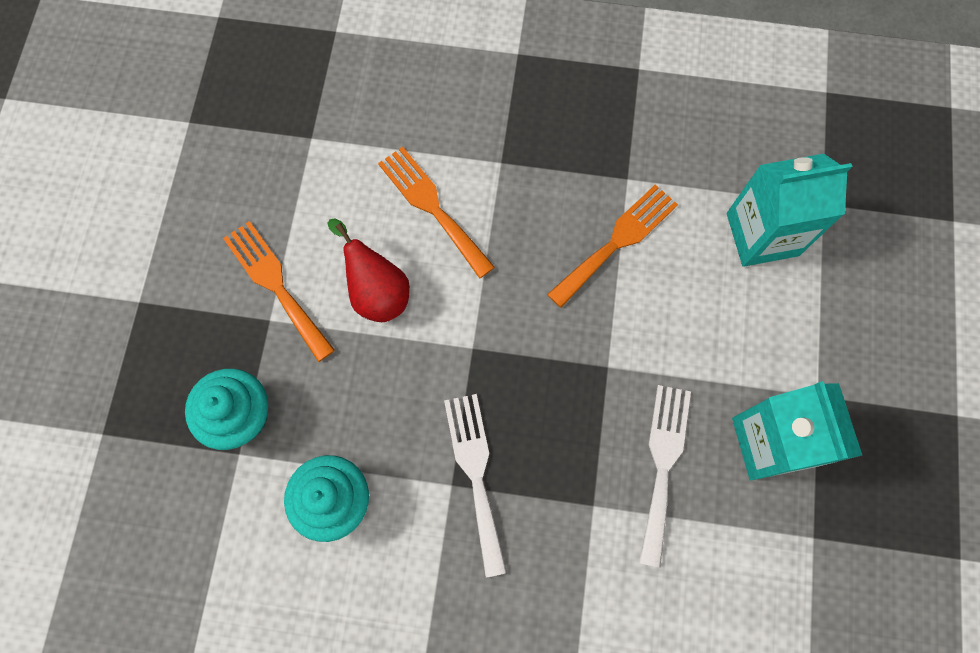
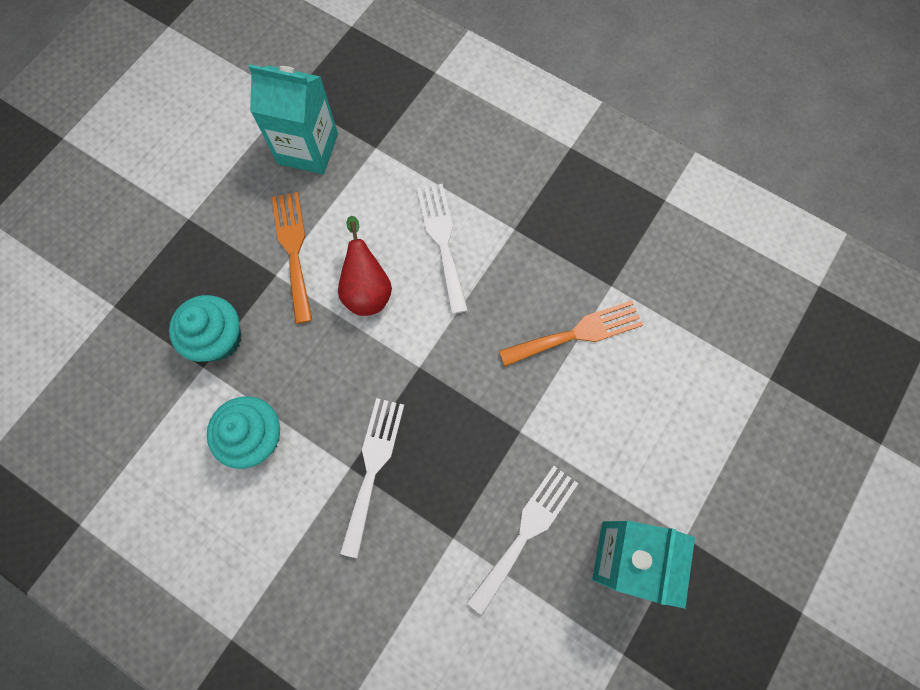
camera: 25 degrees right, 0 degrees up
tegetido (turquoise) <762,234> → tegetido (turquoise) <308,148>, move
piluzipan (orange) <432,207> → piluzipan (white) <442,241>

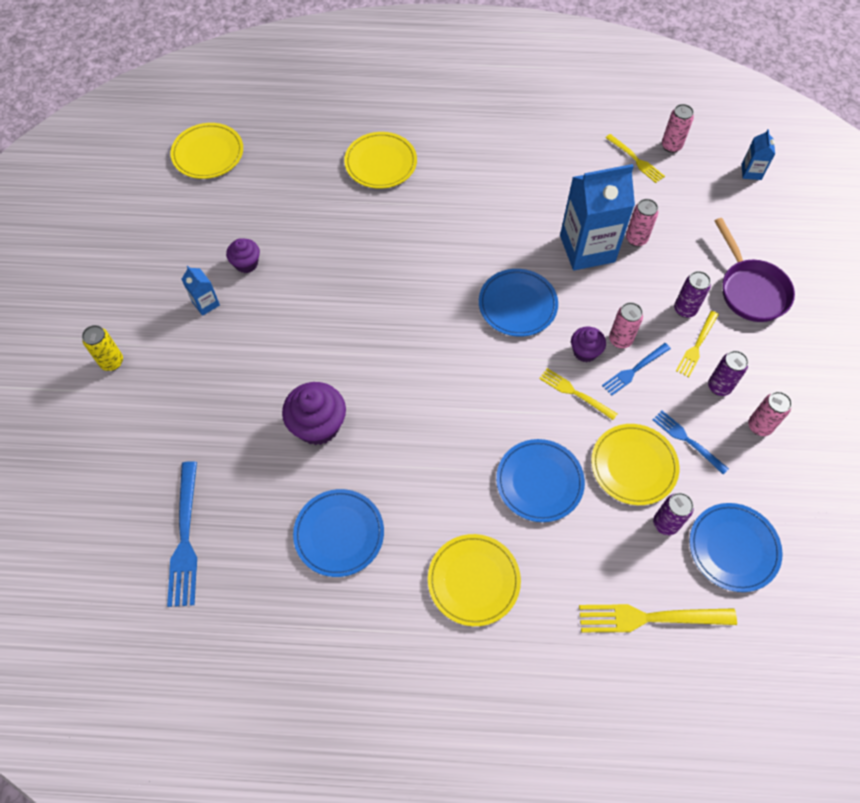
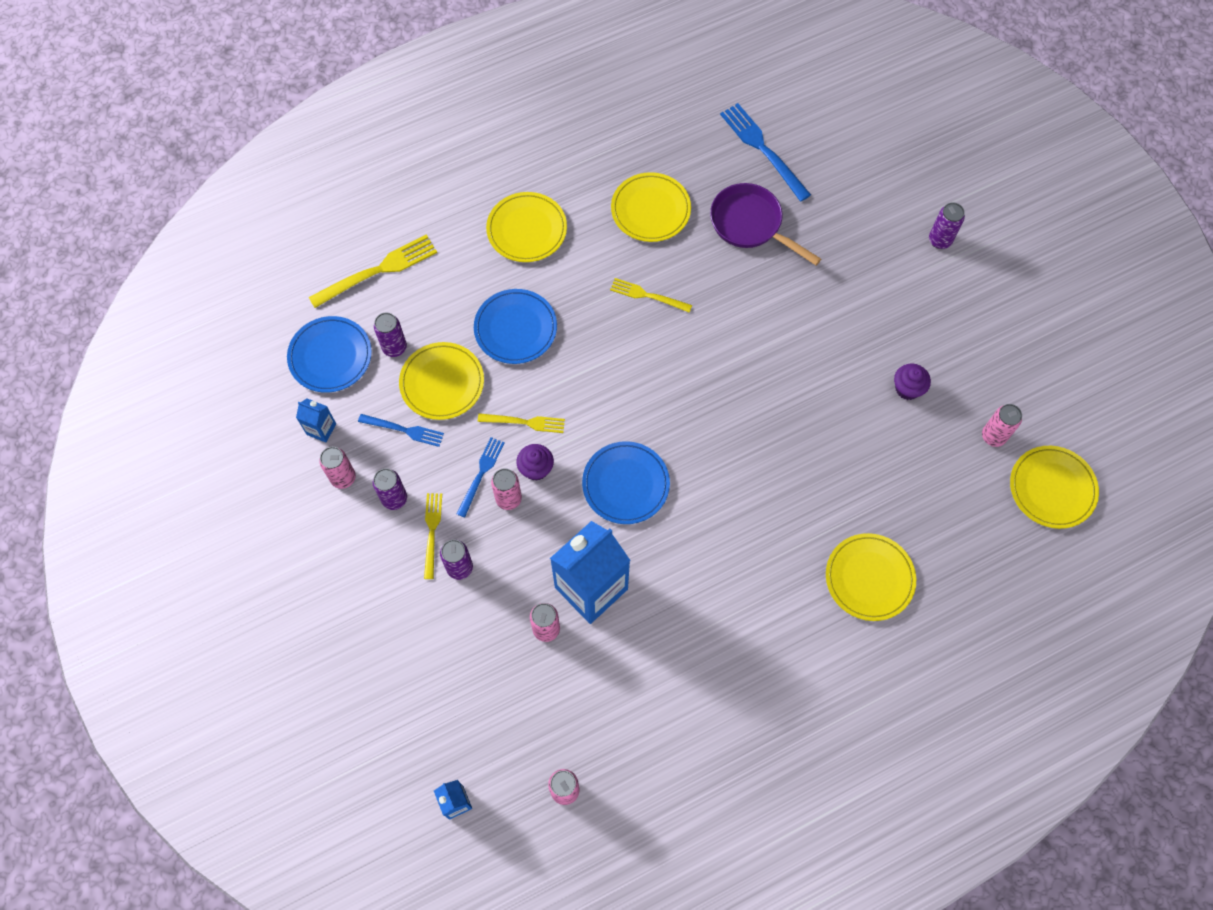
camera: 150 degrees right, 5 degrees up
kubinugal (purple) <318,425> → -
- → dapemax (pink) <993,436>
tegetido (blue) <206,303> → tegetido (blue) <321,429>, move
piluzipan (yellow) <636,160> → piluzipan (yellow) <647,295>, move
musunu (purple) <750,290> → musunu (purple) <750,224>, move
dapemax (yellow) <112,362> → dapemax (purple) <939,240>
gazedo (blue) <339,534> → gazedo (yellow) <650,209>

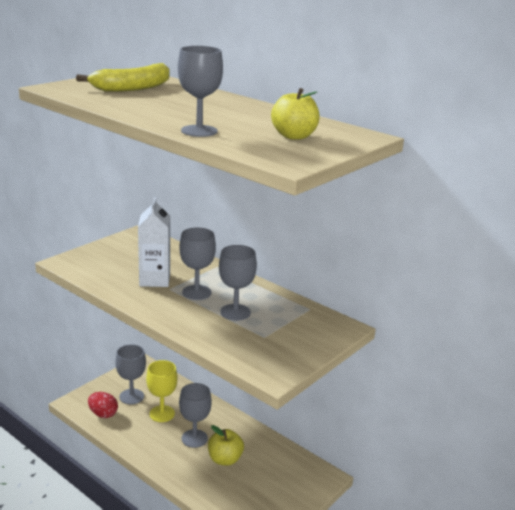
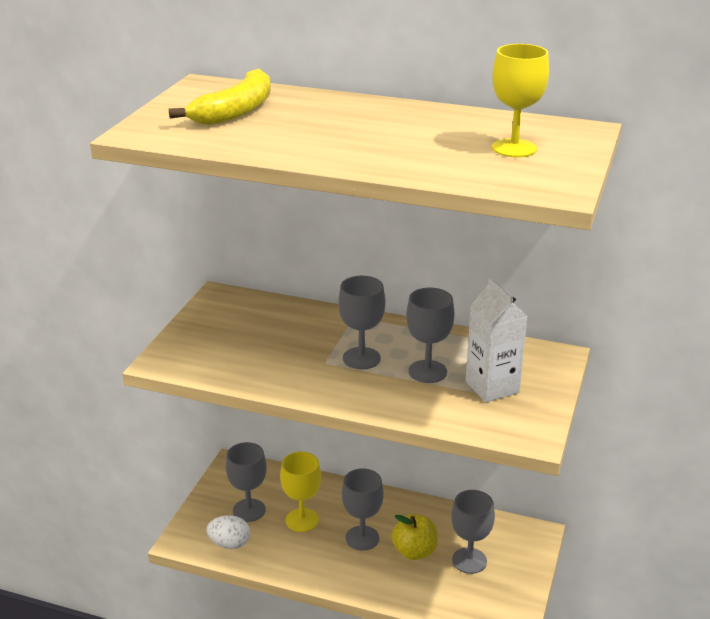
camera: 20 degrees left, 5 degrees up
tegetido (white) <155,280> → tegetido (white) <492,387>, move
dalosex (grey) <199,131> → dalosex (grey) <469,560>, move
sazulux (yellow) <294,136> → dalosex (yellow) <514,148>
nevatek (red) <103,414> → nevatek (white) <229,544>

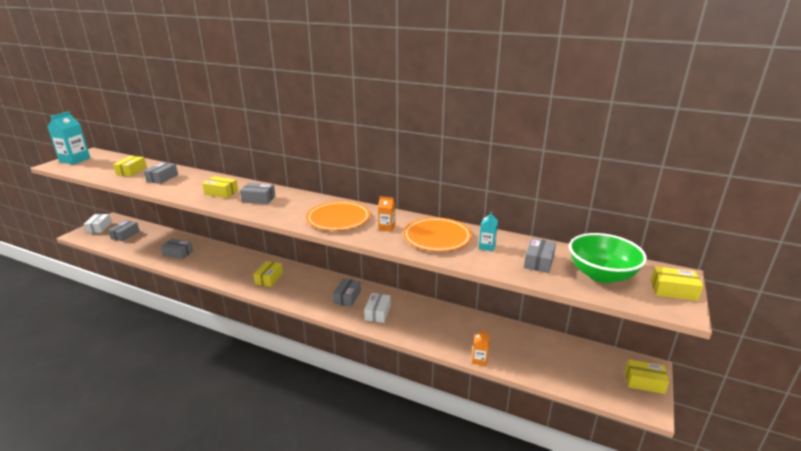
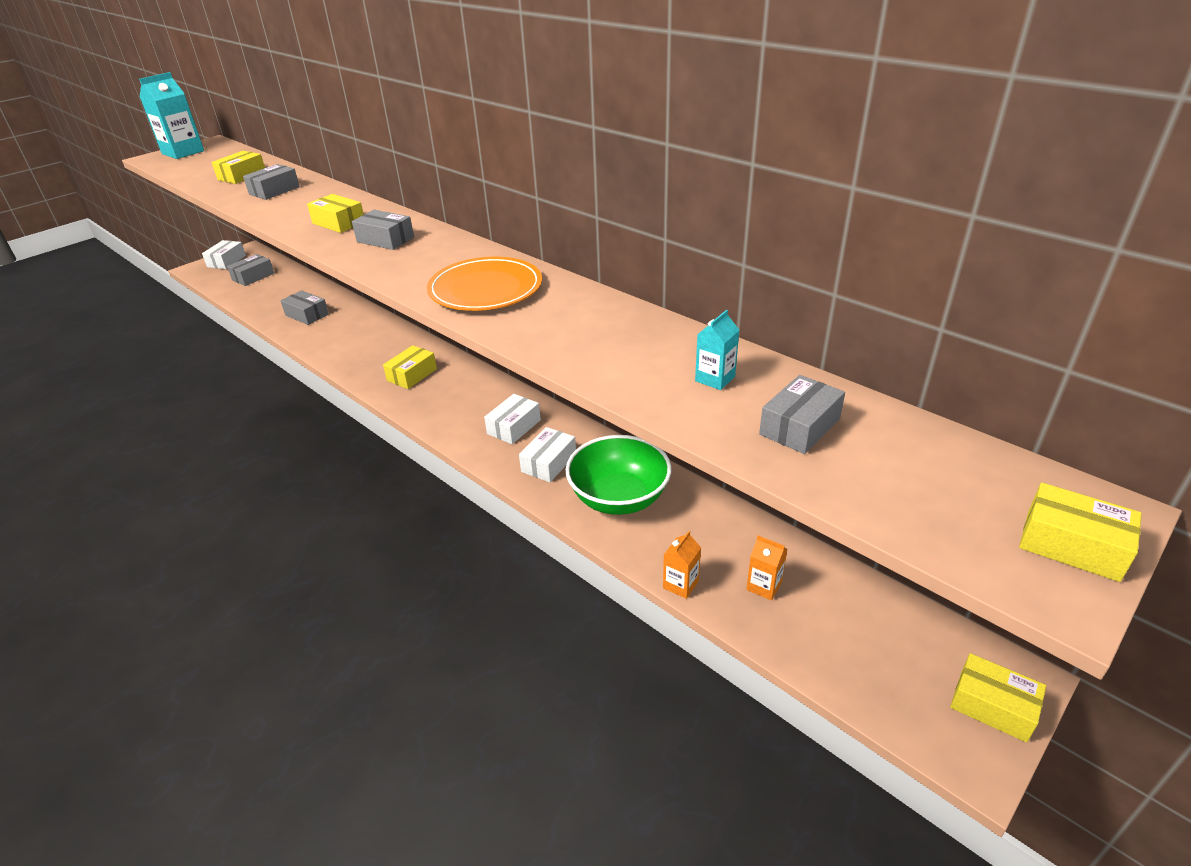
camera: 20 degrees right, 10 degrees up
gazedo (orange) <437,237> → -
tegetido (orange) <386,227> → tegetido (orange) <764,586>, move
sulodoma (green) <601,275> → sulodoma (green) <619,498>, move
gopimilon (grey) <347,297> → gopimilon (white) <514,427>

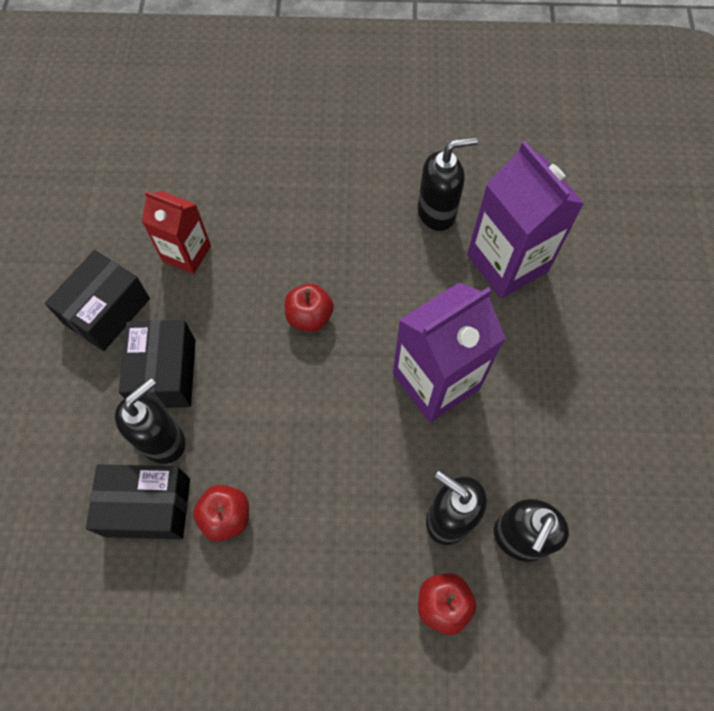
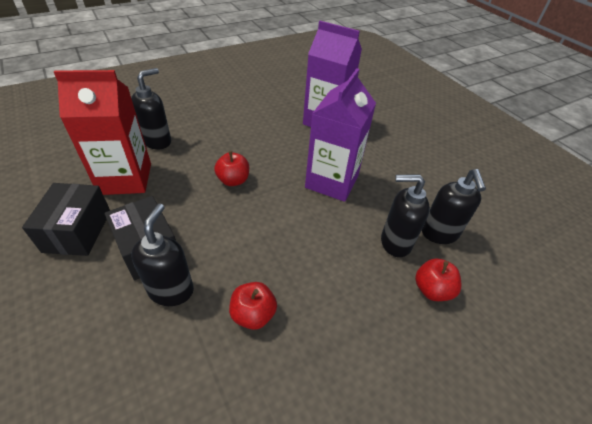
camera: 35 degrees left, 20 degrees down
gopimilon (black) <148,507> → -
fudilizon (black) <437,213> → fudilizon (black) <157,141>, move
tegetido (red) <187,253> → tegetido (red) <125,179>, x1.62

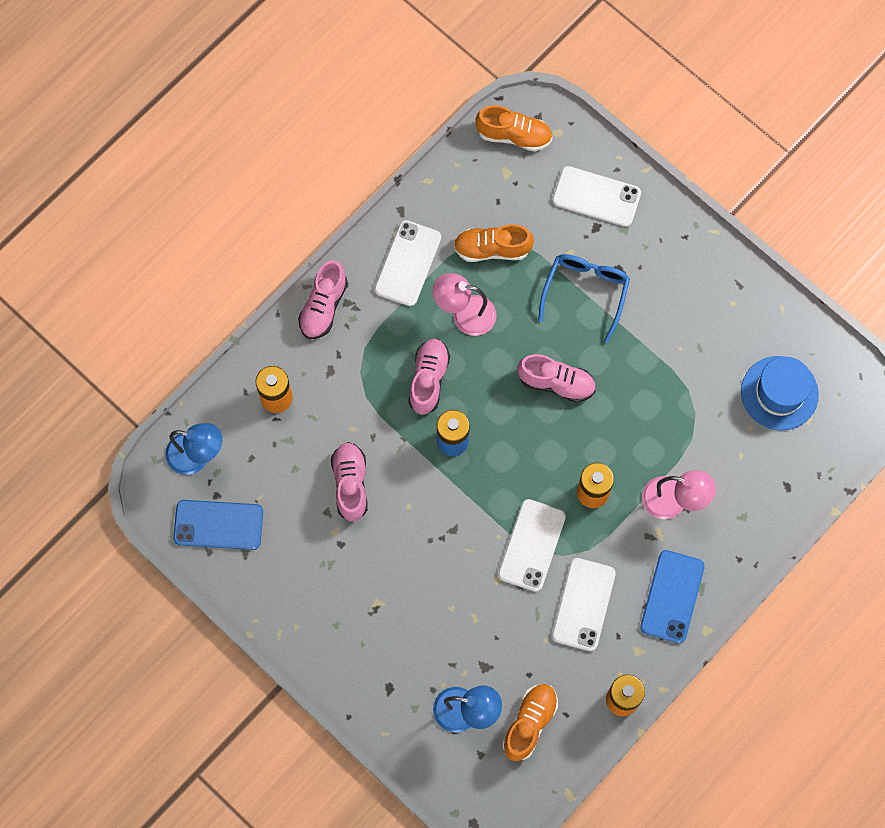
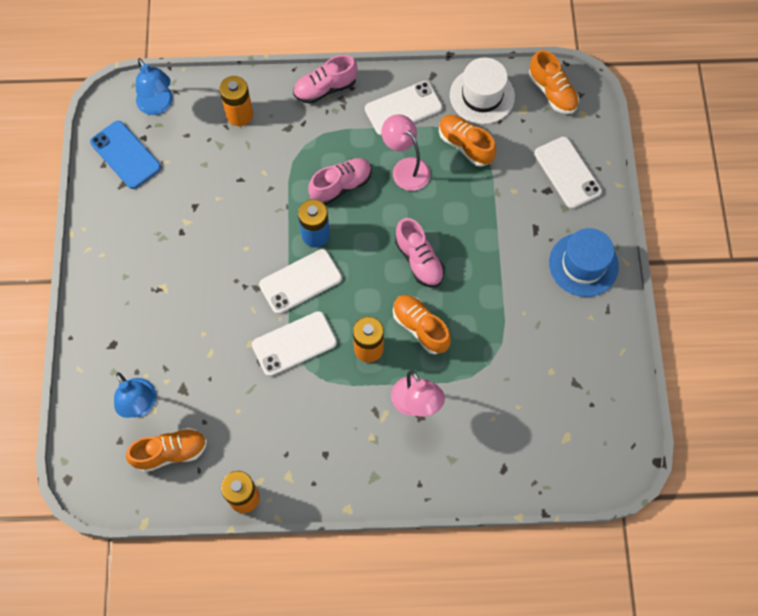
camera: 45 degrees right, 5 degrees down
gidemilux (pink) <350,484> → -
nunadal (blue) <585,292> → -
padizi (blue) <672,596> → -
- → gidemilux (orange) <420,327>
- → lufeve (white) <482,96>
padizi (white) <583,604> → padizi (white) <300,281>, move
lufeve (blue) <779,393> → lufeve (blue) <583,264>, move

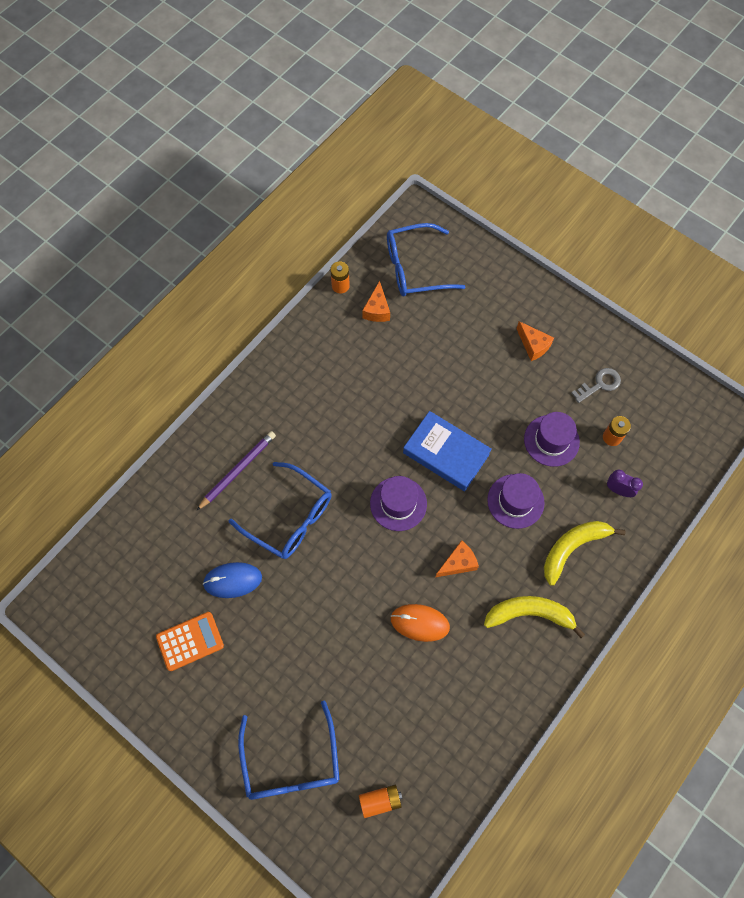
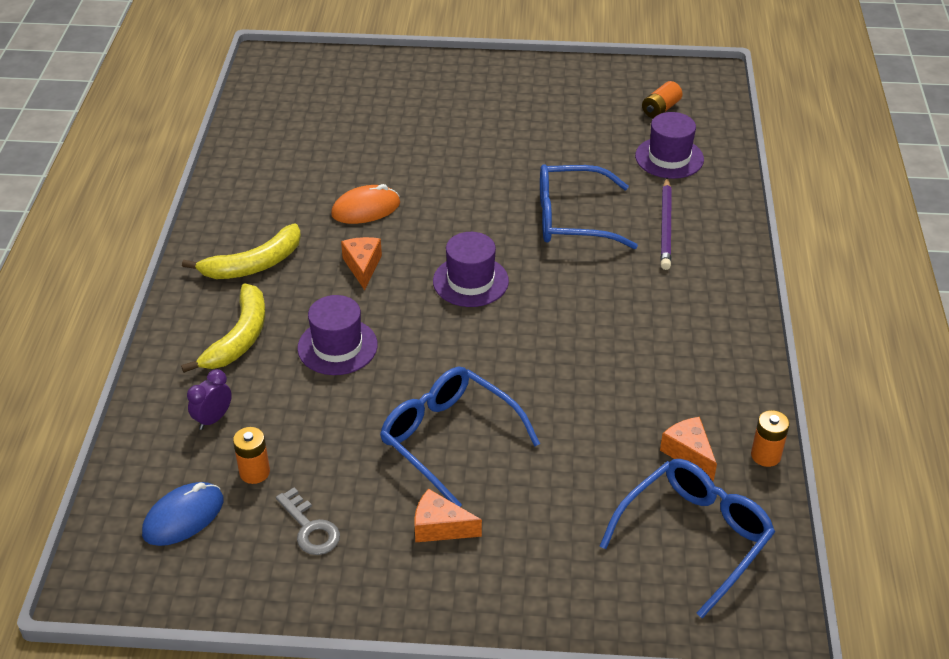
camera: 145 degrees right, 25 degrees down
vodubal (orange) <190,641> → -
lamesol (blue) <446,453> → -
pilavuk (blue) <232,580> → pilavuk (blue) <183,517>, move
nunadal (blue) <291,762> → nunadal (blue) <449,439>, move
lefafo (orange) <380,800> → lefafo (orange) <661,109>, move
lufeve (purple) <551,440> → lufeve (purple) <669,158>, move
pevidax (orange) <458,563> → pevidax (orange) <362,266>, 150 degrees clockwise
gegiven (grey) <599,384> → gegiven (grey) <310,528>, 60 degrees counterclockwise
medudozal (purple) <618,490> → medudozal (purple) <213,419>, 135 degrees clockwise

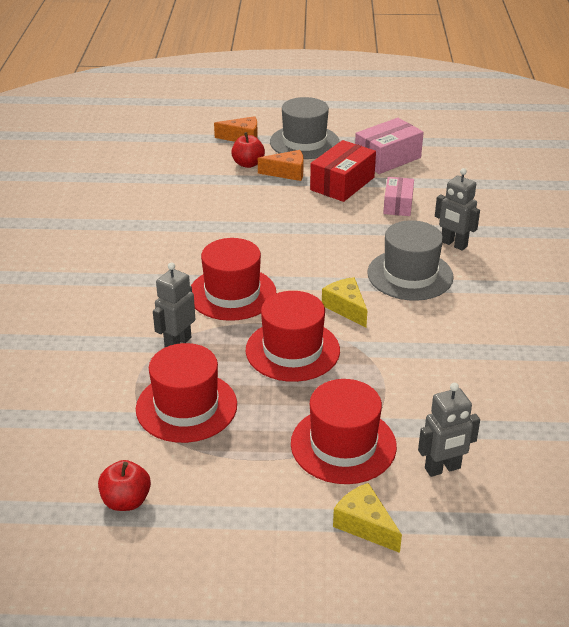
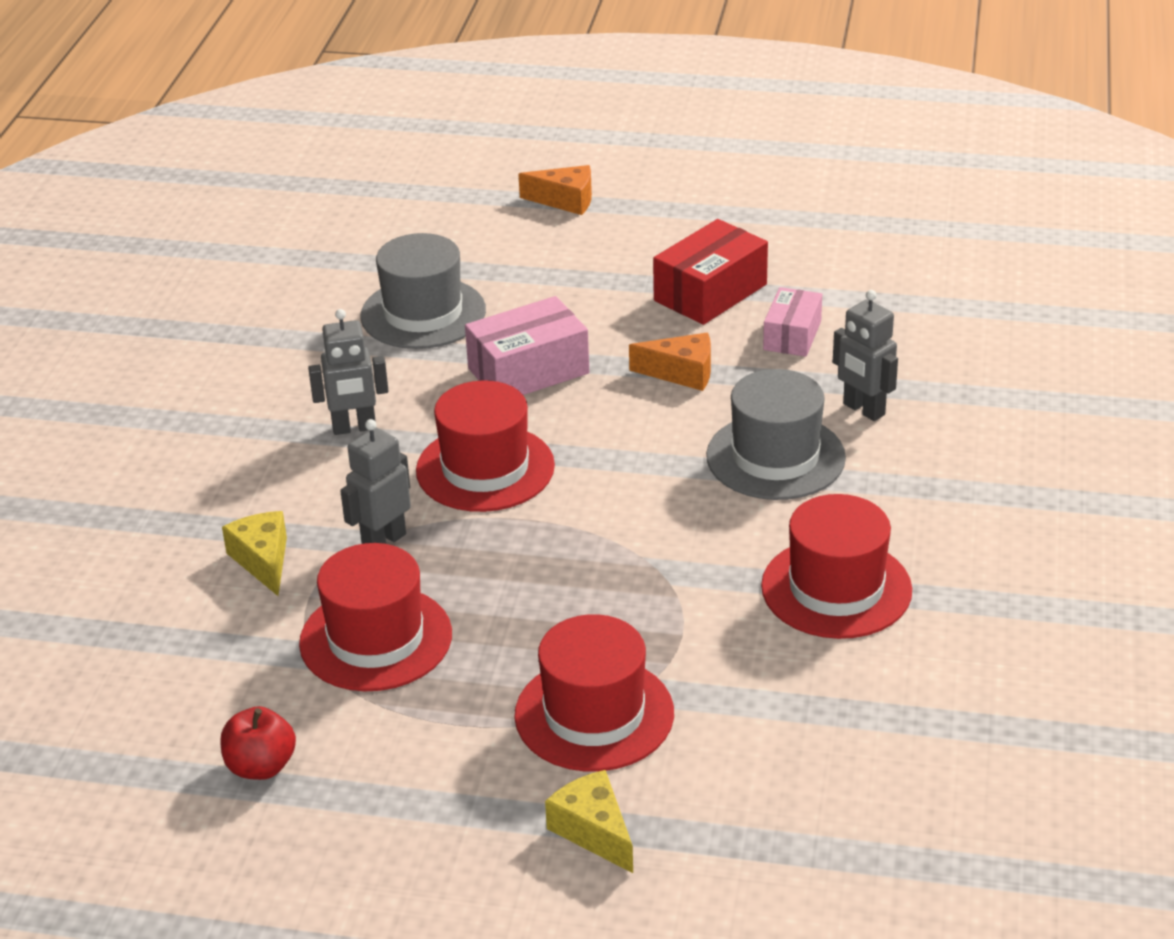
camera: 10 degrees right, 0 degrees up
sazulux (red) <248,164> → -
lufeve (red) <292,350> → lufeve (red) <836,588>, move
pevidax (orange) <287,173> → pevidax (orange) <681,373>, move
lufeve (grey) <304,142> → lufeve (grey) <423,313>, move
pevidax (yellow) <346,308> → pevidax (yellow) <263,560>, move
gopimilon (pink) <387,158> → gopimilon (pink) <528,371>, move
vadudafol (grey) <442,469> → vadudafol (grey) <354,428>, move

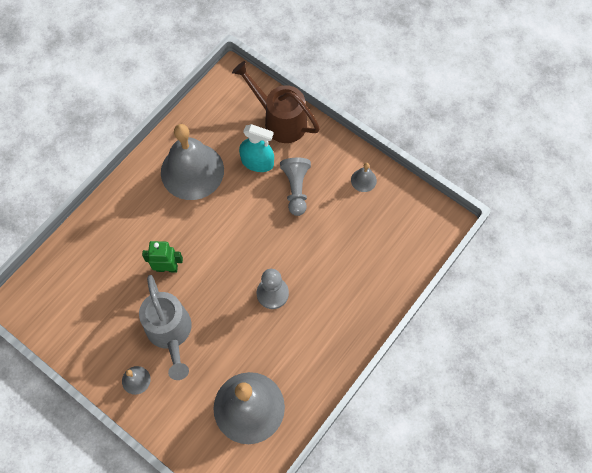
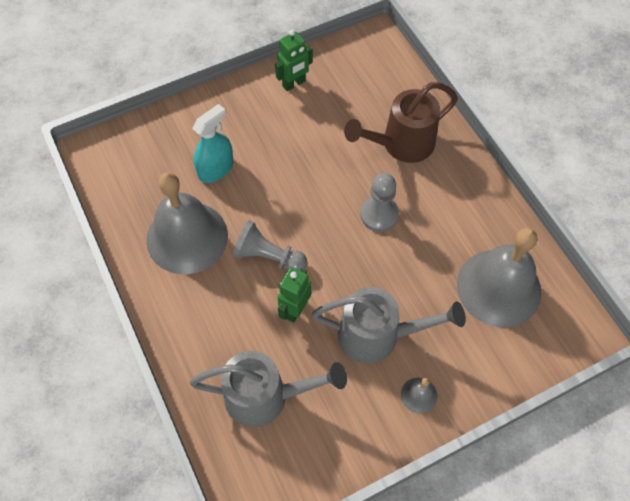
camera: 65 degrees left, 5 degrees down
- → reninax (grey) <266,396>
reninax (brown) <280,120> → reninax (brown) <401,144>, move
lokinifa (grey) <296,189> → lokinifa (grey) <268,257>, move
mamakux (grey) <363,180> → vadudafol (green) <294,84>

